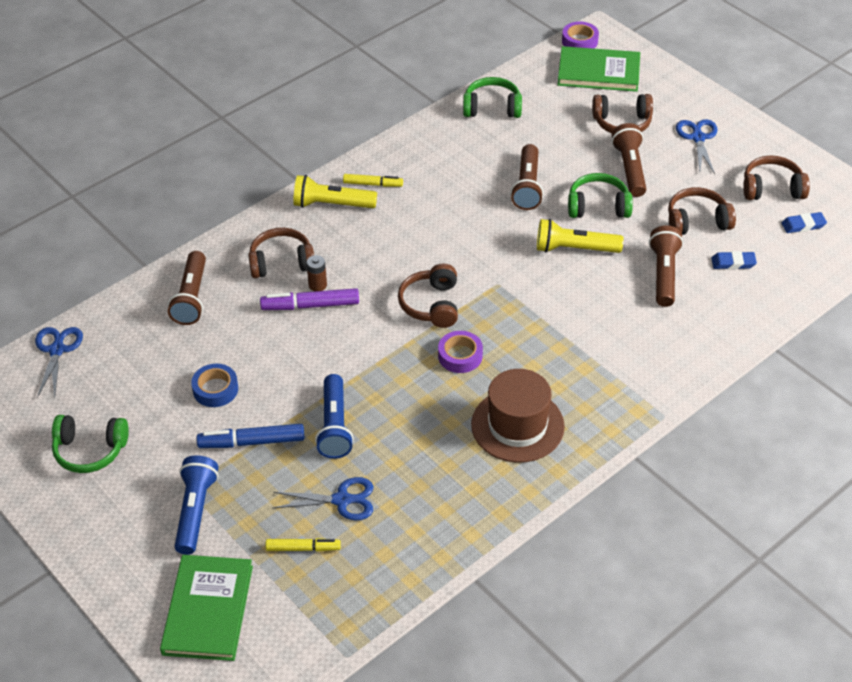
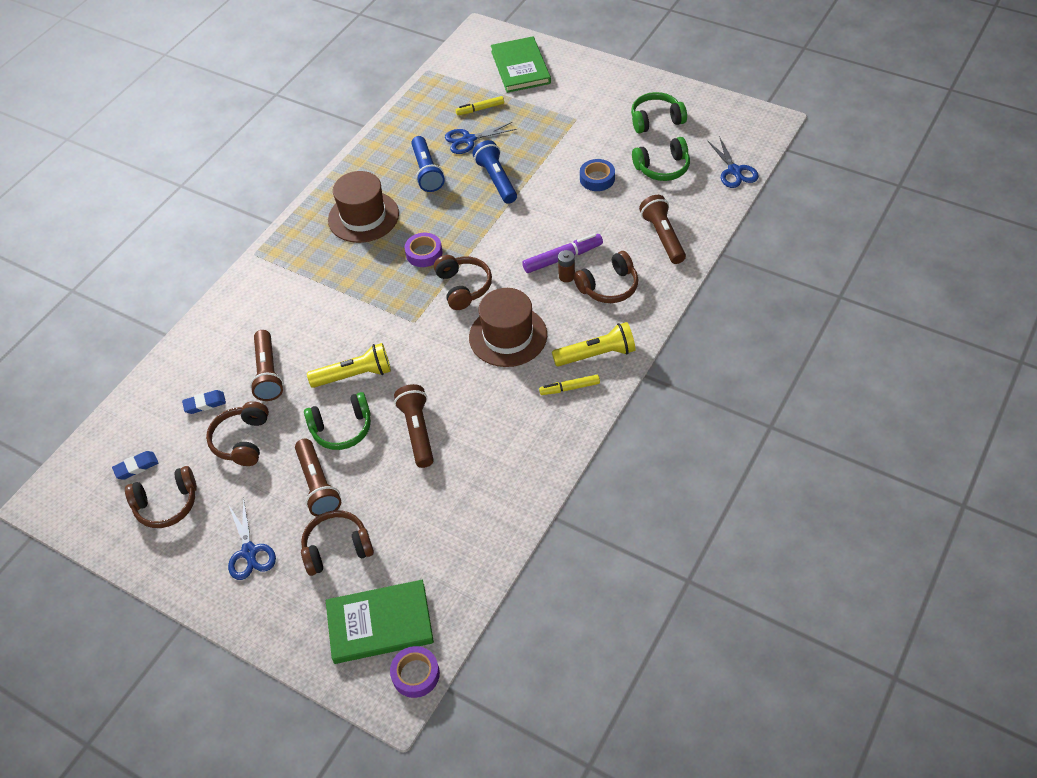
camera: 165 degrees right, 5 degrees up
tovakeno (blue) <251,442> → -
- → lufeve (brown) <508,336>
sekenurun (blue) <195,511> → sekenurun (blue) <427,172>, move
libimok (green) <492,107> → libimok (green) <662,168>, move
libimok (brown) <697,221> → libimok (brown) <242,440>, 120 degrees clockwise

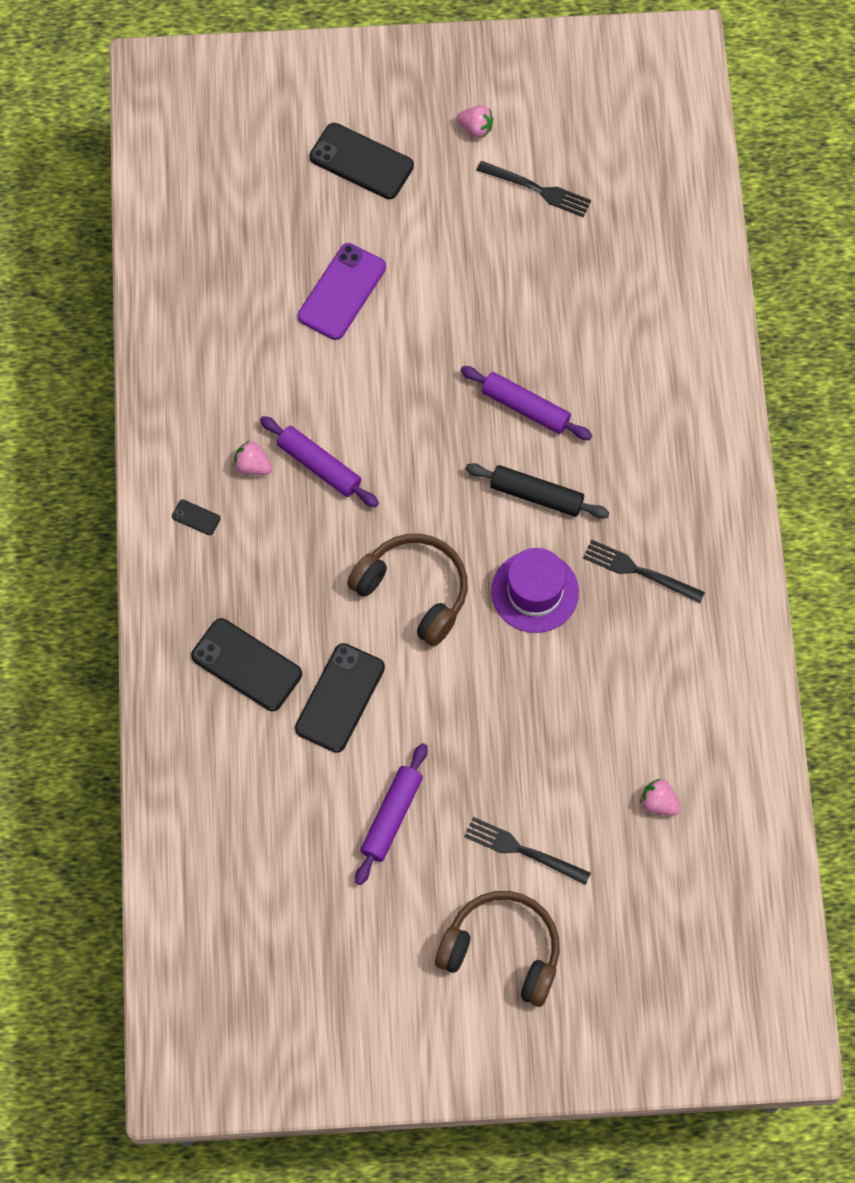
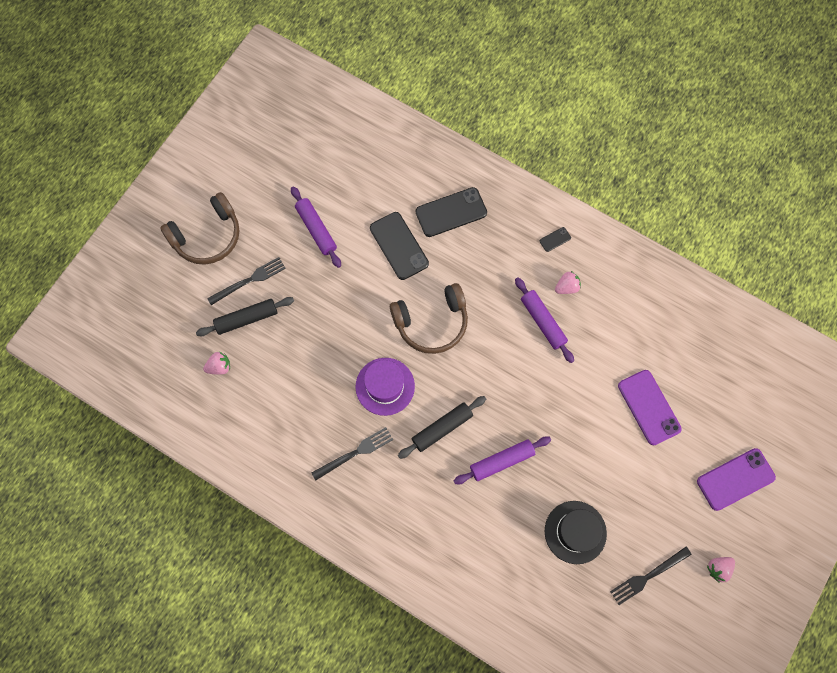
camera: 125 degrees right, 5 degrees up
- → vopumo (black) <247,319>
- → lufeve (black) <575,532>
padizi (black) <361,162> → padizi (purple) <735,479>
vopumo (purple) <319,466> → vopumo (purple) <542,322>, 75 degrees clockwise

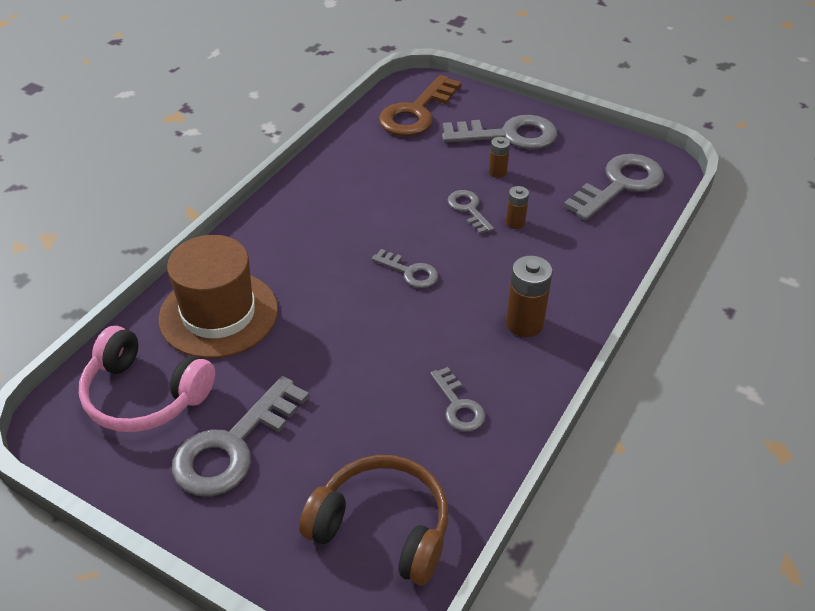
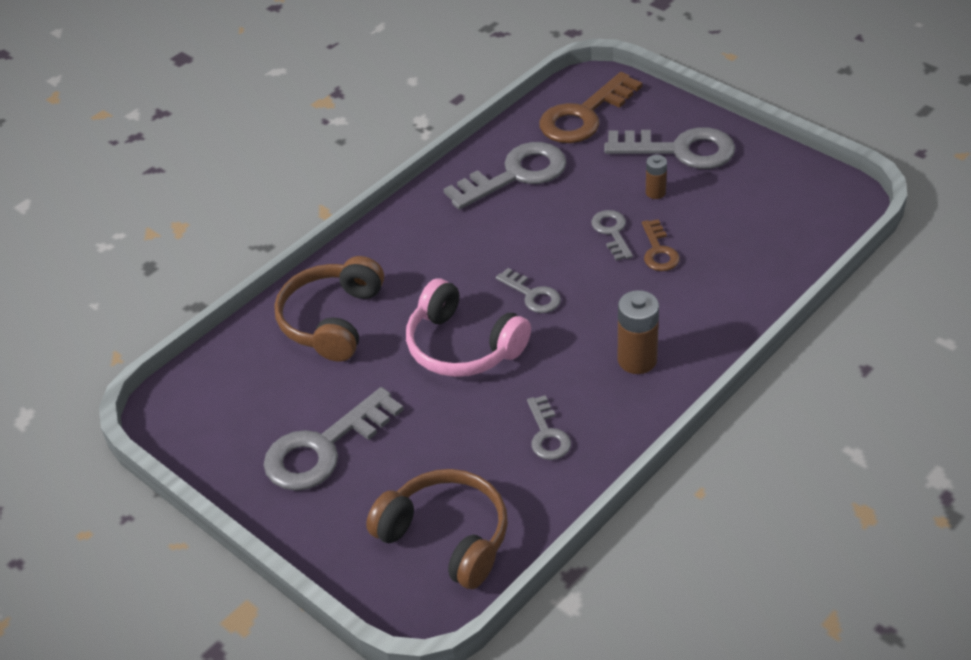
camera: 15 degrees right, 0 degrees up
libimok (pink) <145,395> → libimok (pink) <463,346>, move
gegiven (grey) <620,185> → gegiven (grey) <516,175>, move
lufeve (brown) <218,314> → libimok (brown) <332,320>
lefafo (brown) <515,222> → gegiven (brown) <658,251>

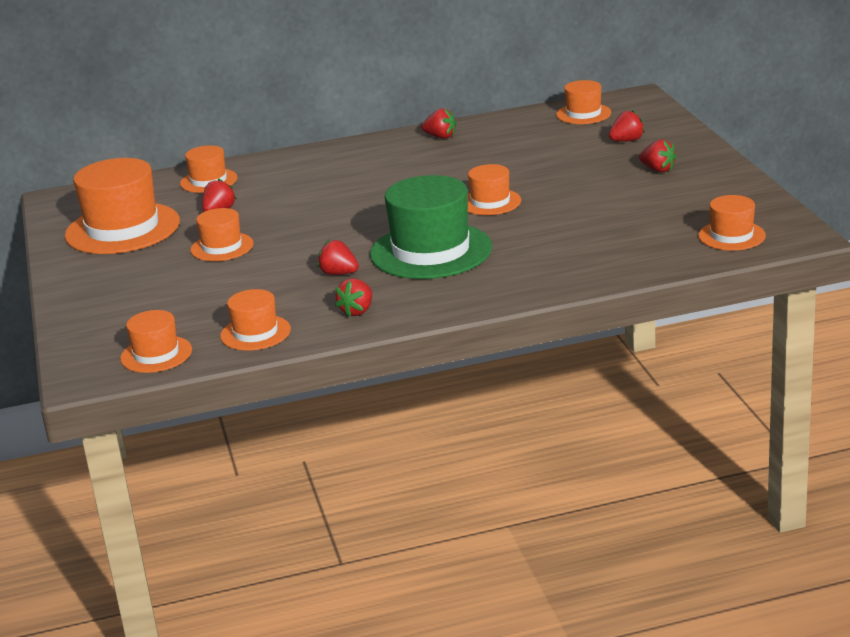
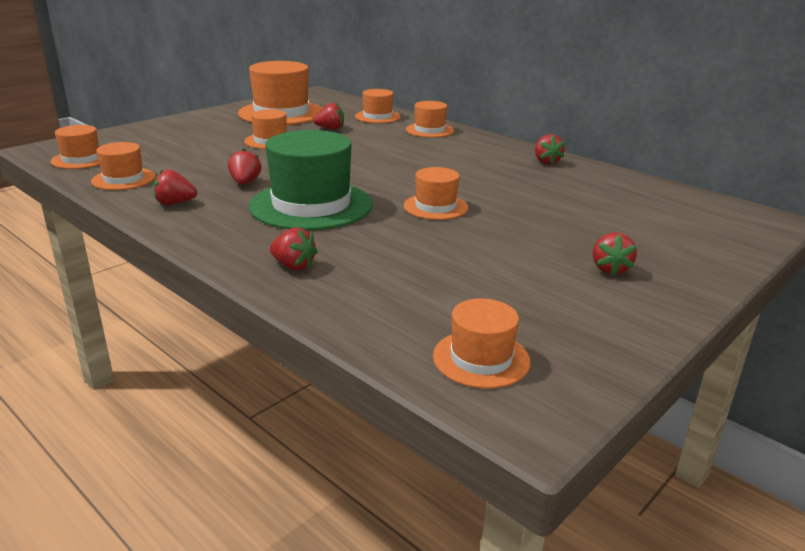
camera: 55 degrees right, 0 degrees up
lufeve (orange) <583,114> → lufeve (orange) <429,130>, move
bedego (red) <627,141> → bedego (red) <293,266>, move

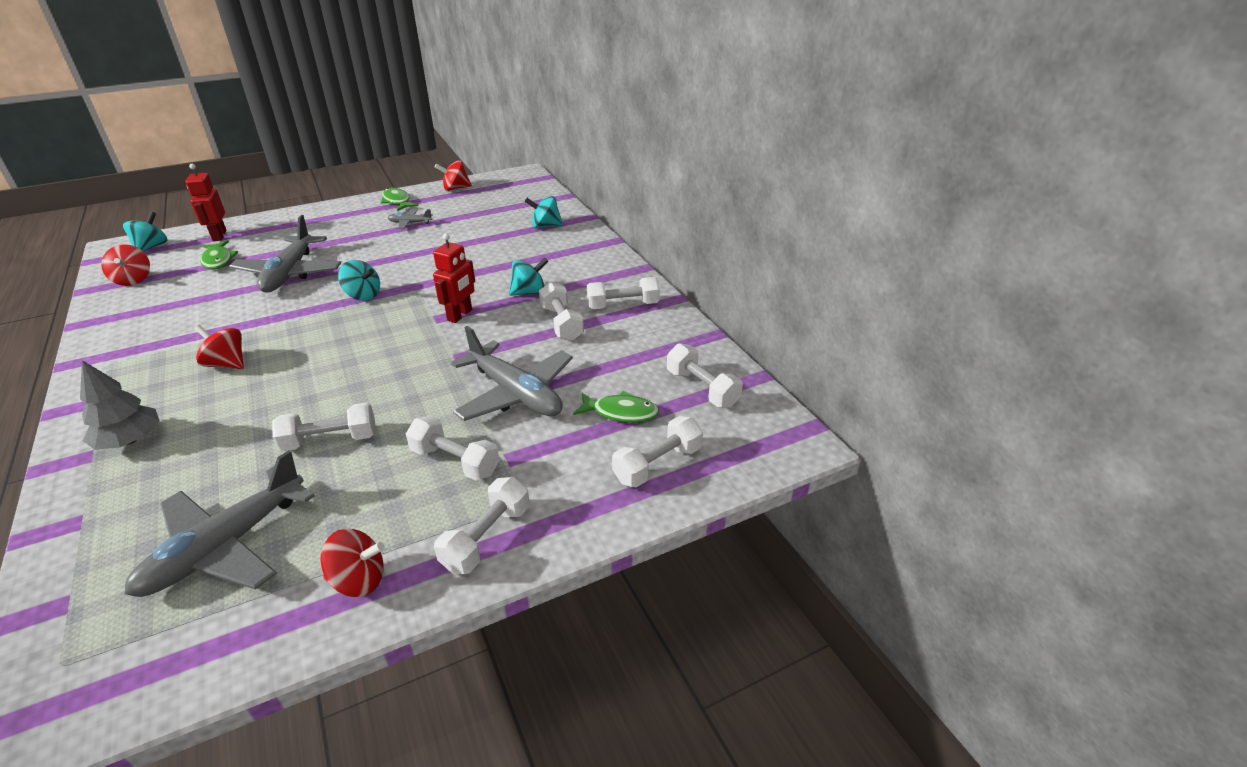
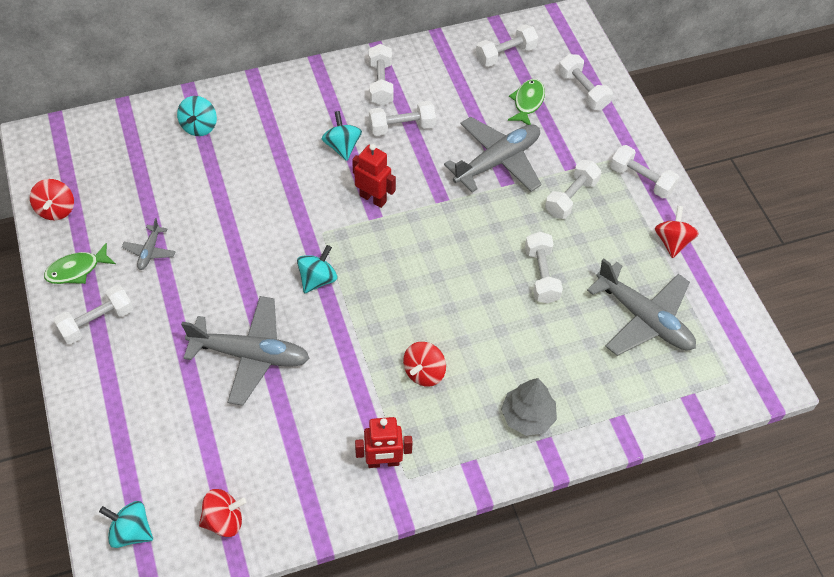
camera: 85 degrees left, 20 degrees up
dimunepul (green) <218,260> → -
- → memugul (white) <97,322>
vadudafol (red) <219,236> → vadudafol (red) <383,462>, move

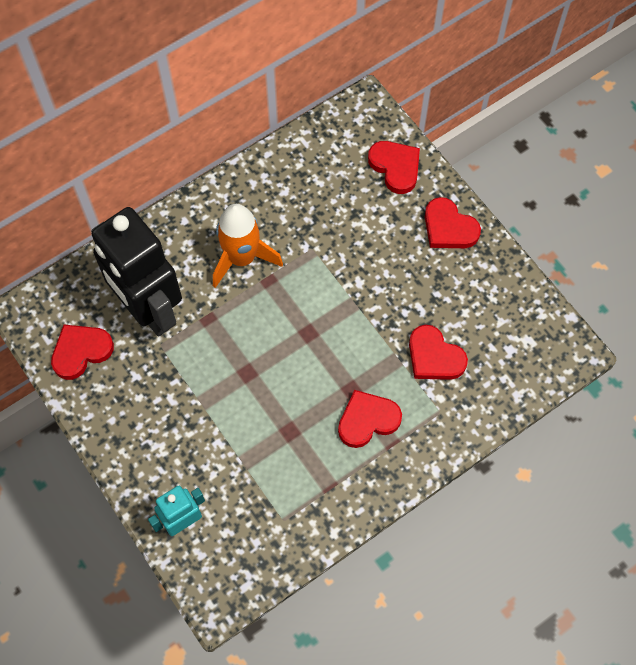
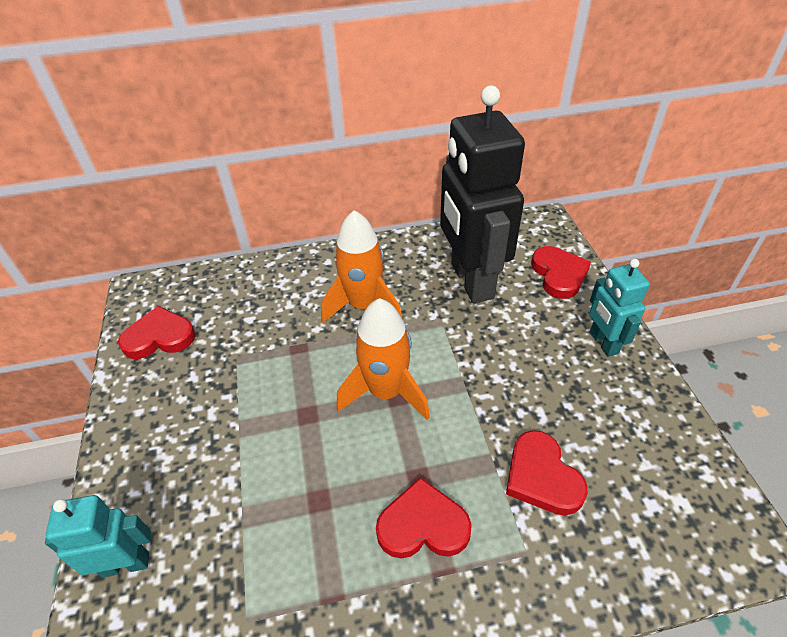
camera: 25 degrees right, 20 degrees down
- → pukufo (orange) <385,392>
vadudafol (black) <149,310> → vadudafol (black) <471,281>, move
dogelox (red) <449,228> → vadudafol (turquoise) <603,343>

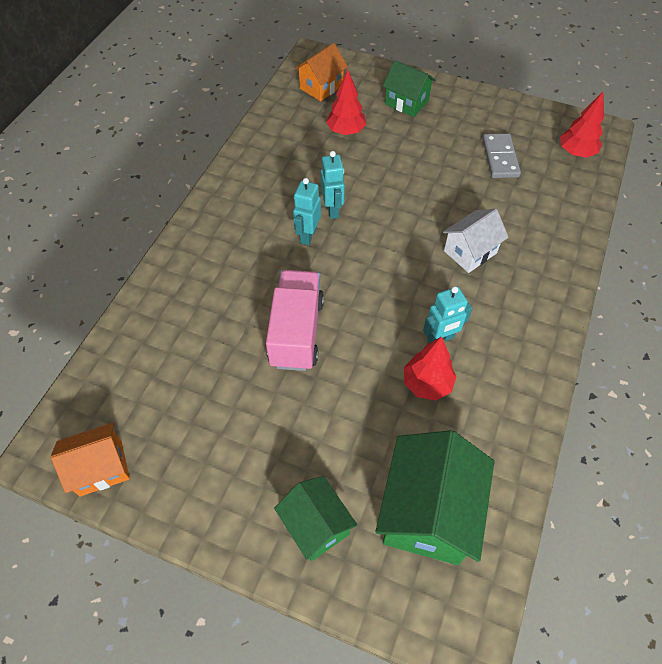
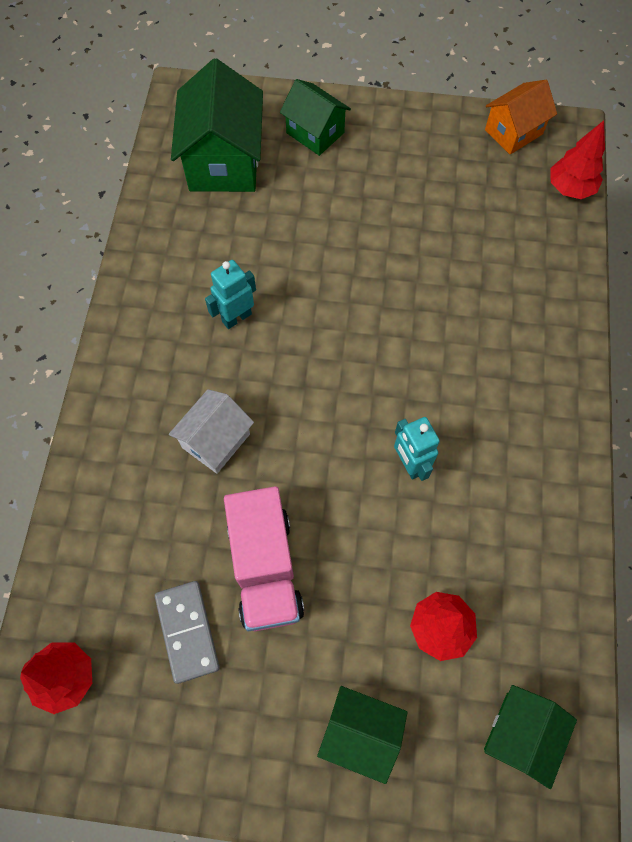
camera: 165 degrees right, 10 degrees up
vadudafol (turquoise) <308,235> → -
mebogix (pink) <296,332> → mebogix (pink) <265,567>, move
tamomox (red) <427,384> → tamomox (red) <570,188>, move
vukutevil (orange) <321,87> → vukutevil (green) <519,734>

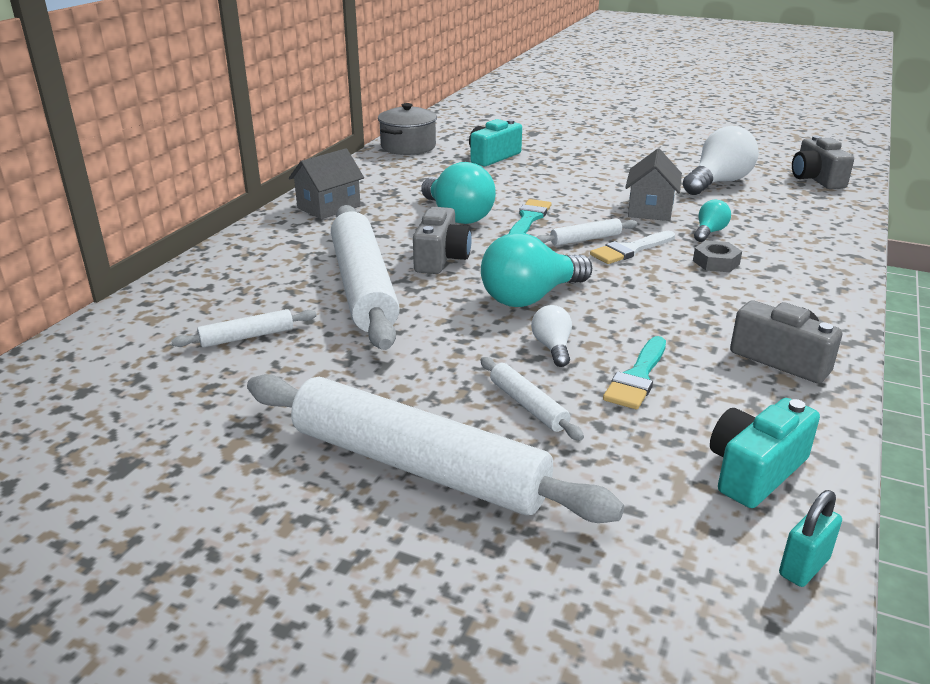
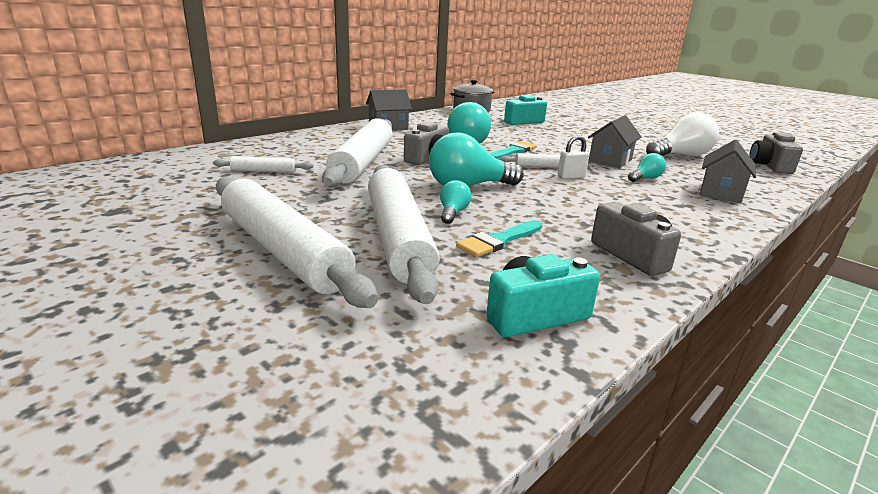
camera: 20 degrees right, 5 degrees down
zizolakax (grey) <716,262> → -
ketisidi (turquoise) <804,567> → -
- → vukutevil (grey) <720,193>
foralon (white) <630,250> → ketisidi (white) <571,177>
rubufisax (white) <552,347> → rubufisax (turquoise) <453,213>
vopumo (white) <528,405> → vopumo (white) <398,238>, x2.35

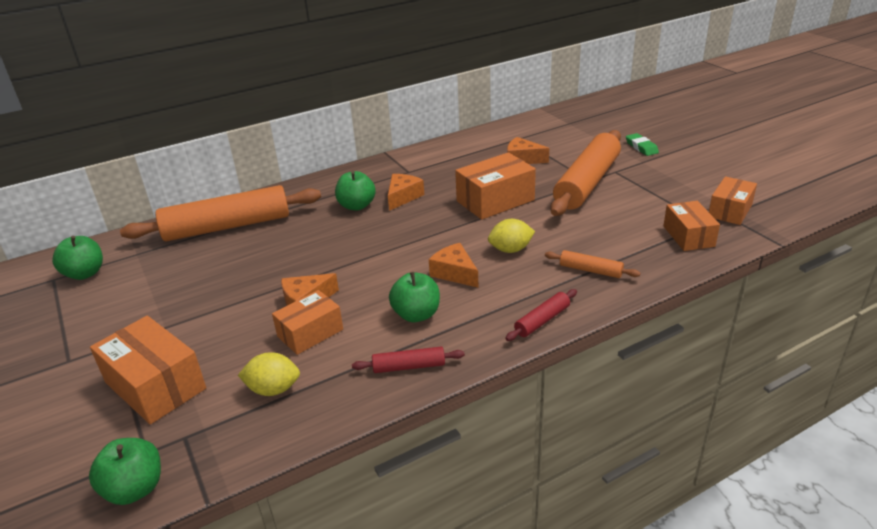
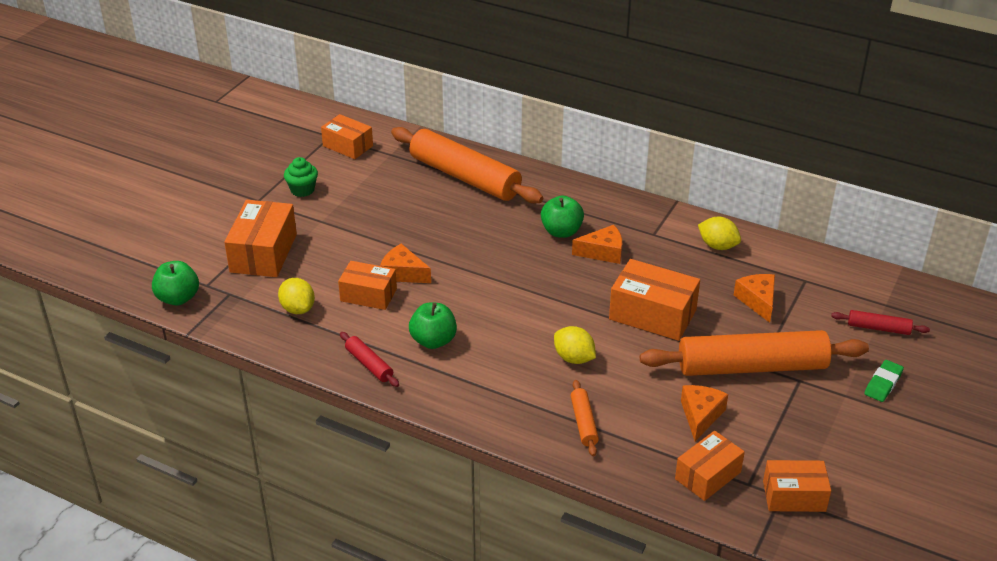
camera: 55 degrees right, 5 degrees up
- → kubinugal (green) <302,190>
- → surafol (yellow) <717,246>
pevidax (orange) <455,273> → pevidax (orange) <700,415>, move
vopumo (red) <542,320> → vopumo (red) <878,328>, move
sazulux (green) <85,273> → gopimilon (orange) <348,146>

